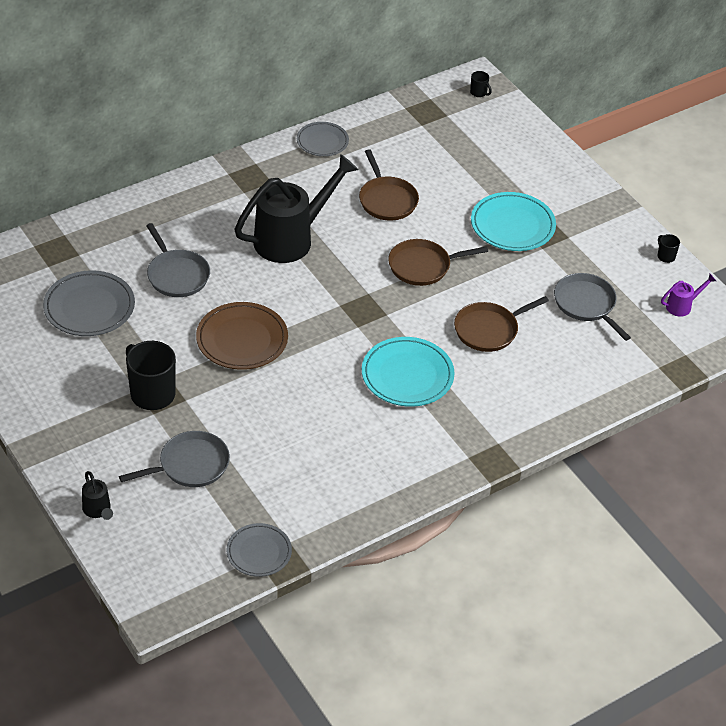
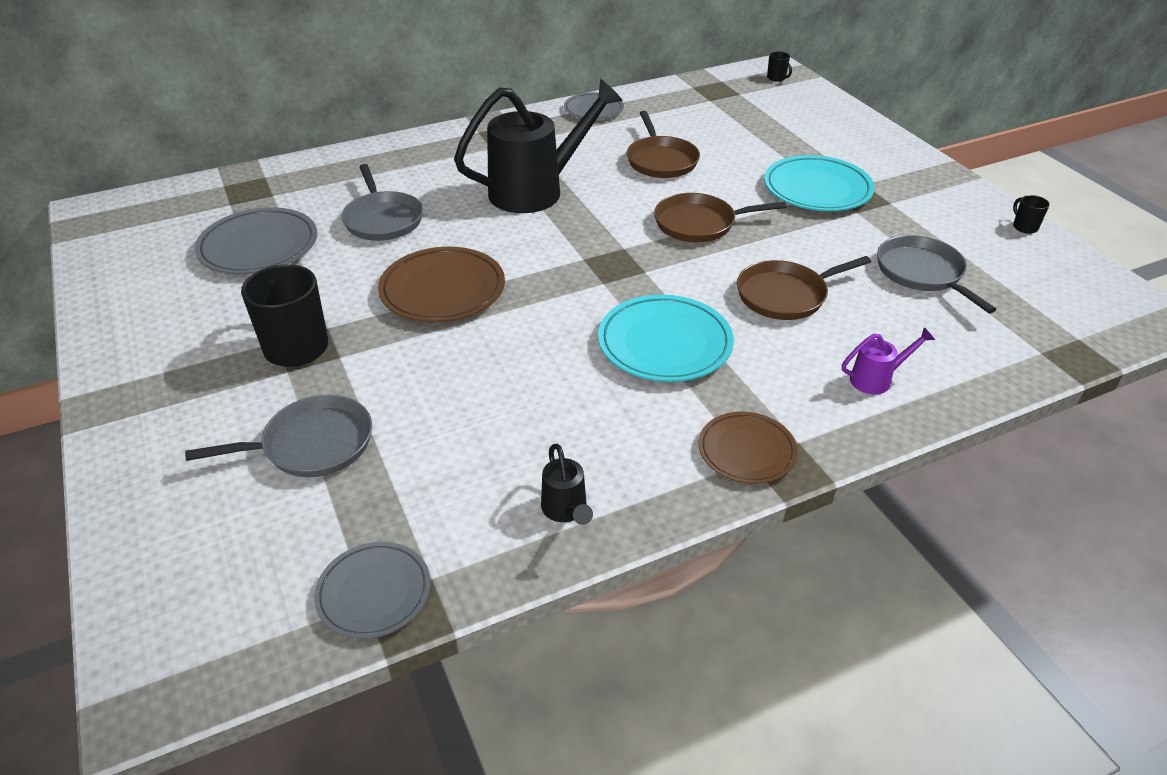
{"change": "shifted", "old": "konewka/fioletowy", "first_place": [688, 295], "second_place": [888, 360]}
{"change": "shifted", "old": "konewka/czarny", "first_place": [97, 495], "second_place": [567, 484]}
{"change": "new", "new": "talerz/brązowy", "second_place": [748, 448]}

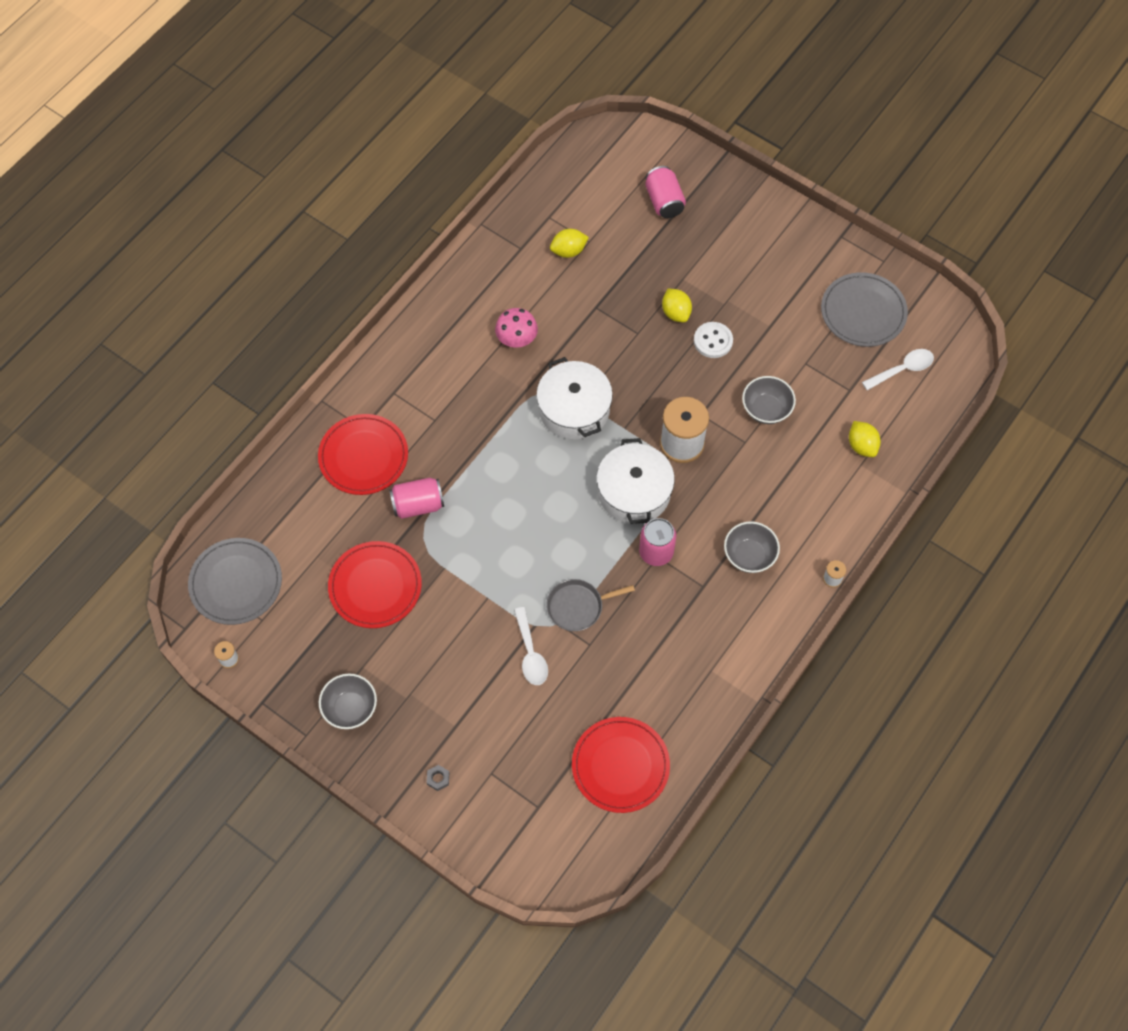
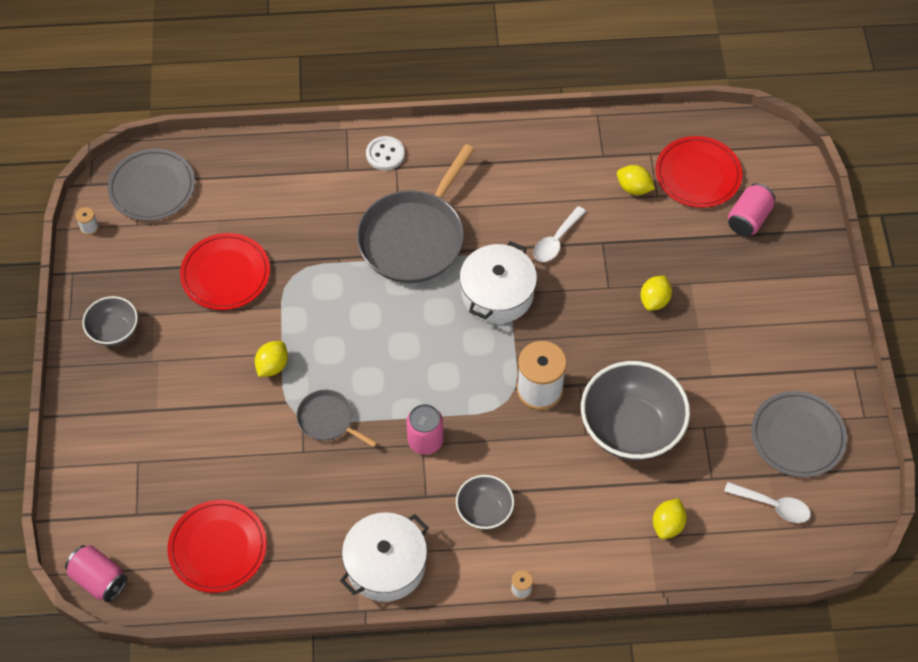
{"change": "gone", "old": "grzyb/różowy", "first_place": [516, 328]}
{"change": "shifted", "old": "guzik/biały", "first_place": [713, 340], "second_place": [385, 153]}
{"change": "scaled", "old": "miska/szary", "first_place": [769, 400], "second_place": [635, 411], "factor": 1.89}
{"change": "shifted", "old": "talerz/czerwony", "first_place": [363, 454], "second_place": [699, 172]}
{"change": "shifted", "old": "garnek/biały", "first_place": [636, 481], "second_place": [384, 557]}
{"change": "shifted", "old": "puszka/różowy", "first_place": [416, 498], "second_place": [96, 573]}
{"change": "shifted", "old": "łyżka/biały", "first_place": [531, 646], "second_place": [559, 234]}
{"change": "gone", "old": "nakrętka/szary", "first_place": [438, 778]}
{"change": "new", "new": "patelnia/szary", "second_place": [416, 213]}
{"change": "new", "new": "cytryna/żółty", "second_place": [271, 359]}

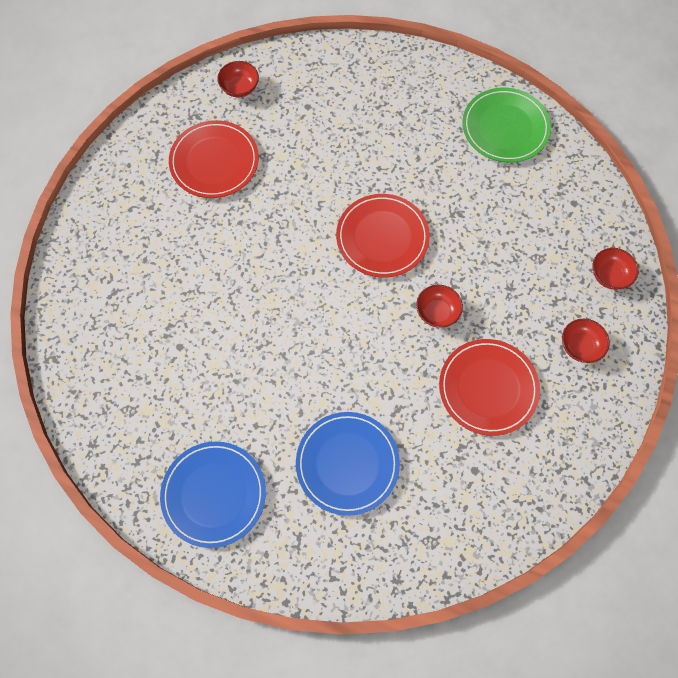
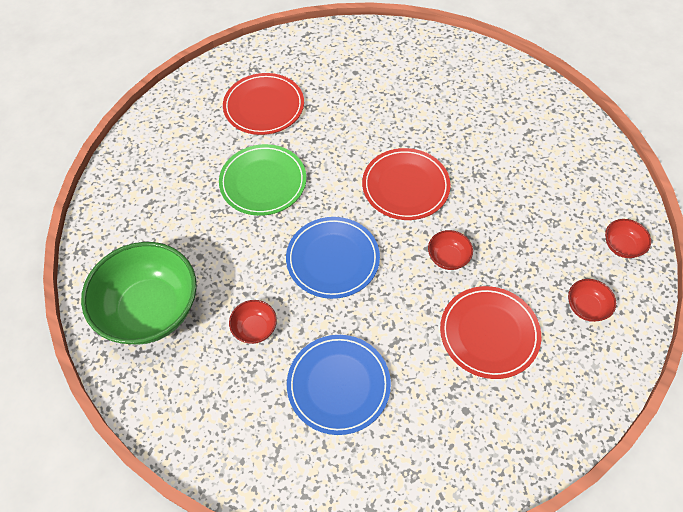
{"change": "shifted", "old": "miska/czerwony", "first_place": [238, 79], "second_place": [253, 322]}
{"change": "shifted", "old": "talerz/zielony", "first_place": [506, 125], "second_place": [262, 180]}
{"change": "shifted", "old": "talerz/niebieski", "first_place": [213, 494], "second_place": [333, 258]}
{"change": "new", "new": "miska/zielony", "second_place": [139, 293]}

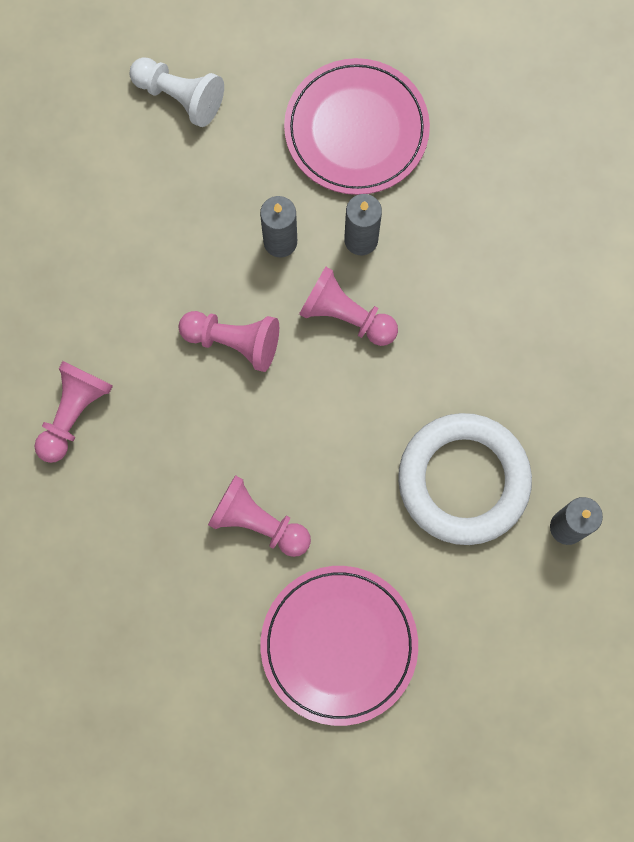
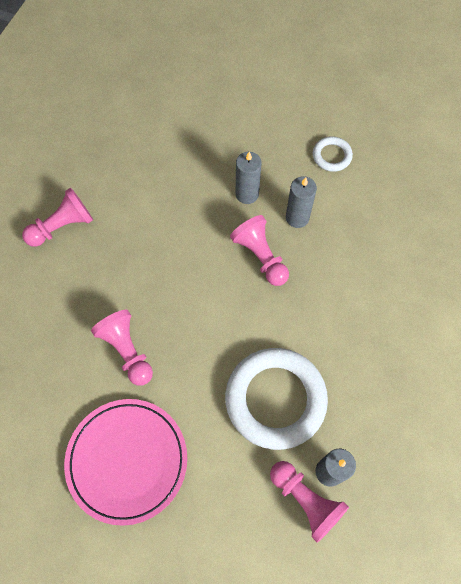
{"change": "gone", "old": "pionek/biały", "first_place": [177, 92]}
{"change": "swapped", "old": "talerz/różowy", "new": "pierścień/biały", "first_place": [357, 126], "second_place": [333, 154]}
{"change": "shifted", "old": "pionek/różowy", "first_place": [229, 341], "second_place": [309, 502]}

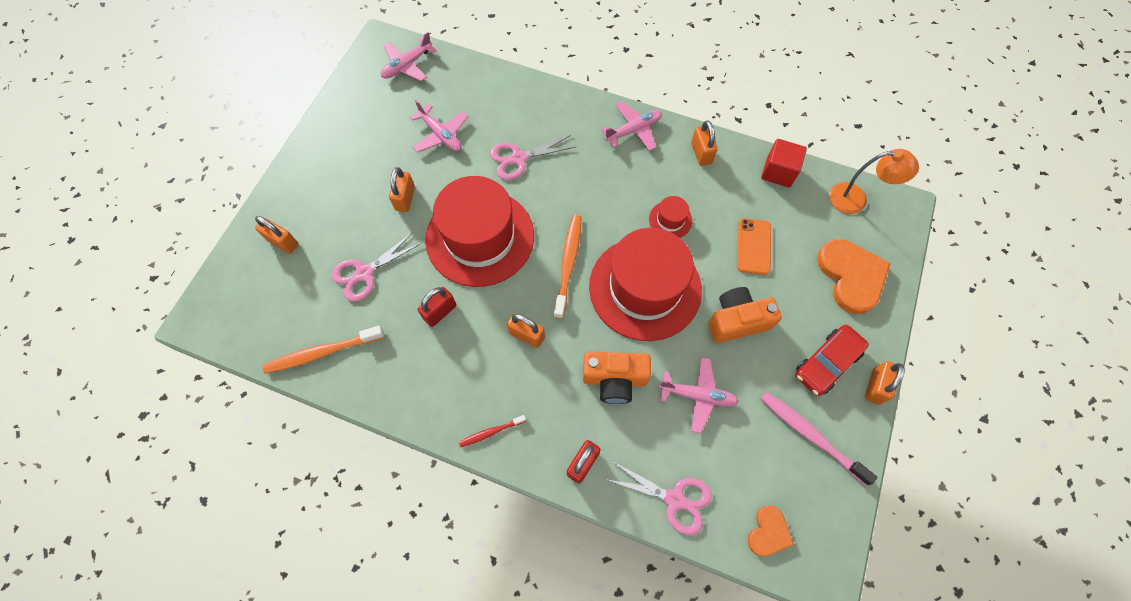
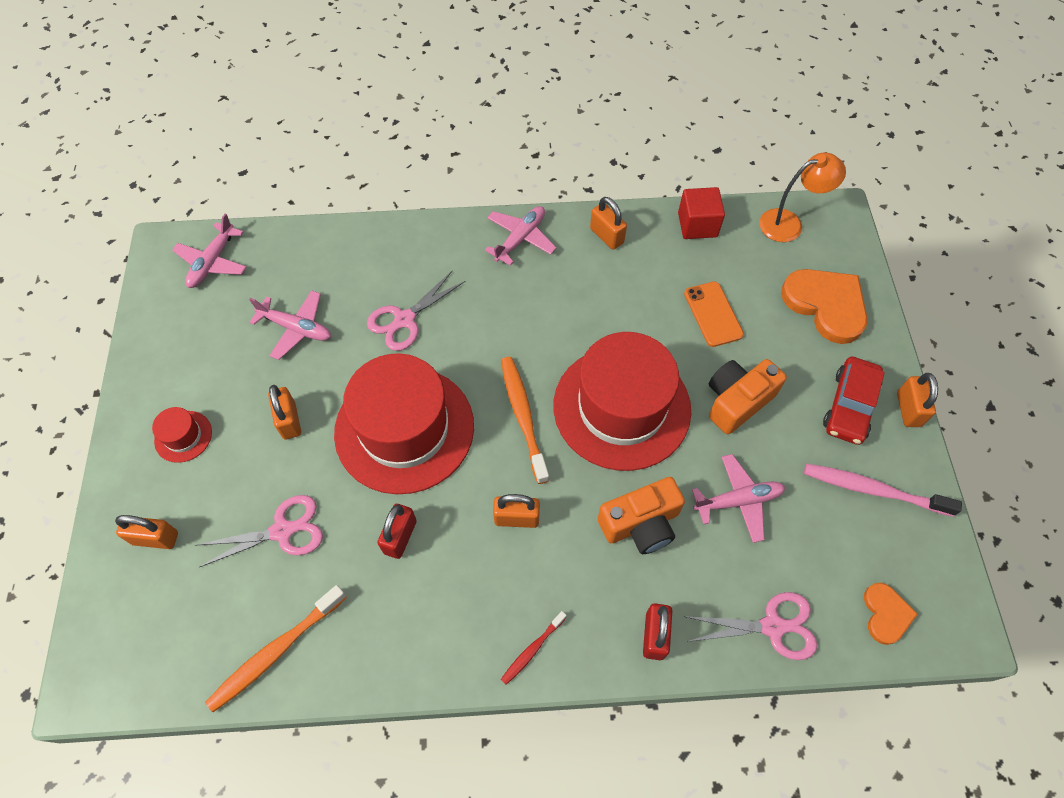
{"change": "shifted", "old": "kapelusz/czerwony", "first_place": [670, 217], "second_place": [182, 435]}
{"change": "rotated", "old": "nożyczki/różowy", "first_place": [377, 266], "second_place": [260, 531], "degrees": -135}

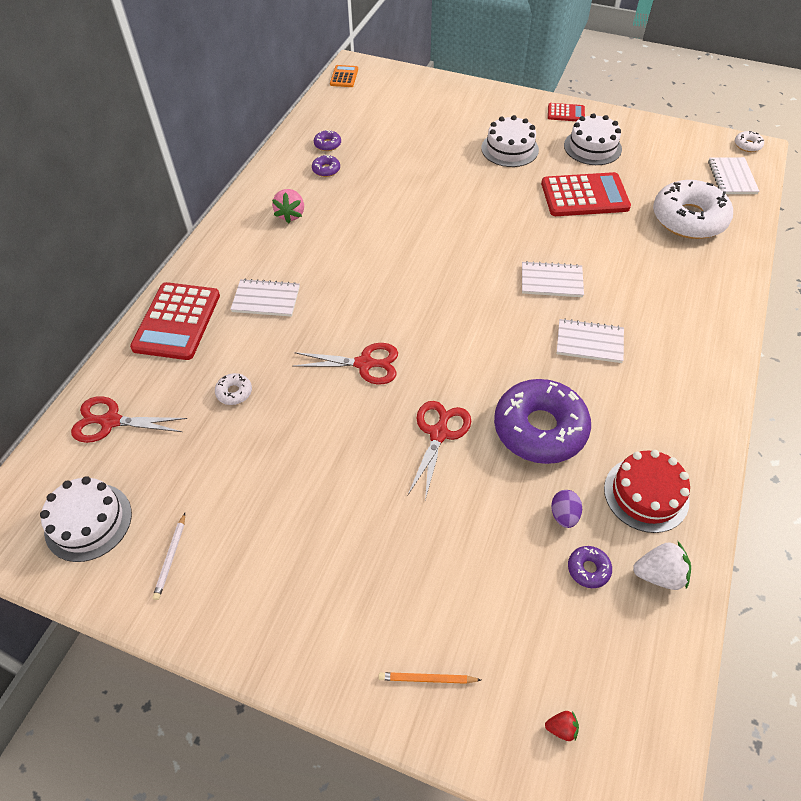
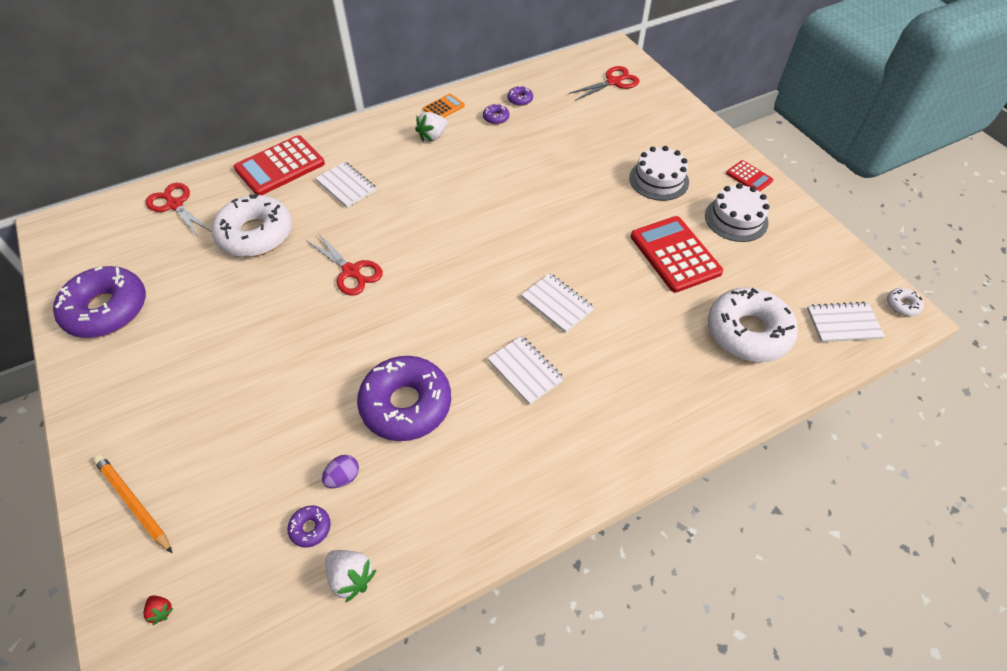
{"change": "shifted", "old": "kalkulator/pomarańczowy", "first_place": [344, 76], "second_place": [444, 106]}
{"change": "rotated", "old": "zeszyt/biały", "first_place": [734, 175], "second_place": [846, 322], "degrees": 45}
{"change": "rotated", "old": "kalkulator/czerwony", "first_place": [586, 194], "second_place": [677, 254], "degrees": -150}
{"change": "repainted", "old": "truskawka/różowy", "new": "truskawka/biały", "first_place": [288, 206], "second_place": [431, 127]}
{"change": "scaled", "old": "donut/biały", "first_place": [233, 389], "second_place": [252, 225], "factor": 2.47}
{"change": "shifted", "old": "nożyczki/czerwony", "first_place": [439, 450], "second_place": [604, 83]}
{"change": "gone", "old": "tort/czerwony", "first_place": [647, 491]}
{"change": "gone", "old": "tort/biały", "first_place": [86, 519]}
{"change": "swapped", "old": "ołówek/biały", "new": "donut/fioletowy", "first_place": [169, 556], "second_place": [99, 302]}
{"change": "scaled", "old": "ołówek/pomarańczowy", "first_place": [430, 678], "second_place": [132, 504], "factor": 1.62}

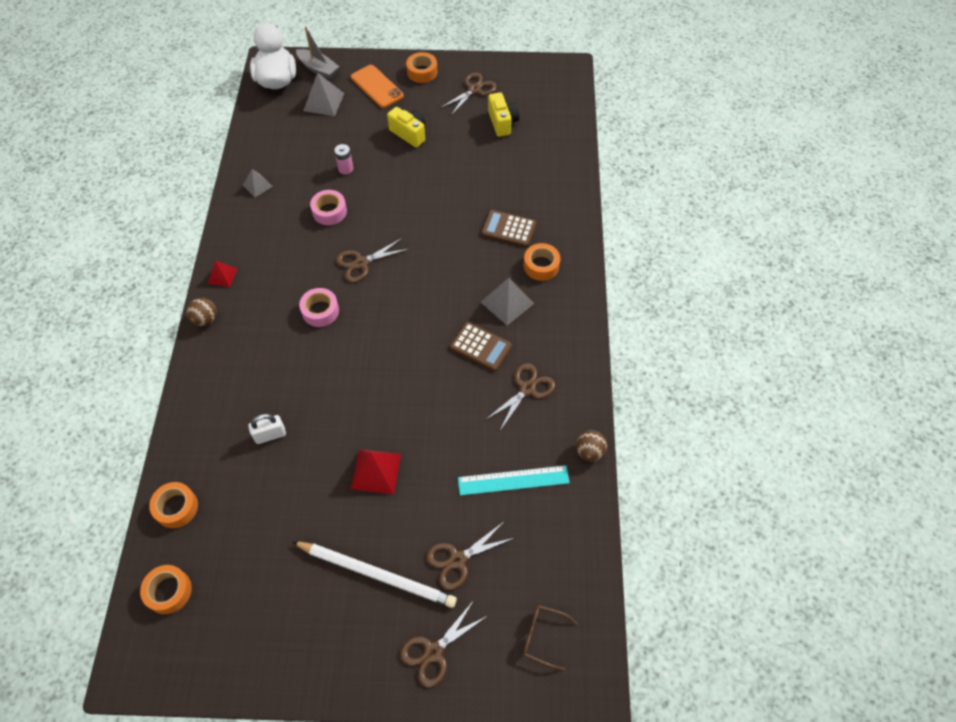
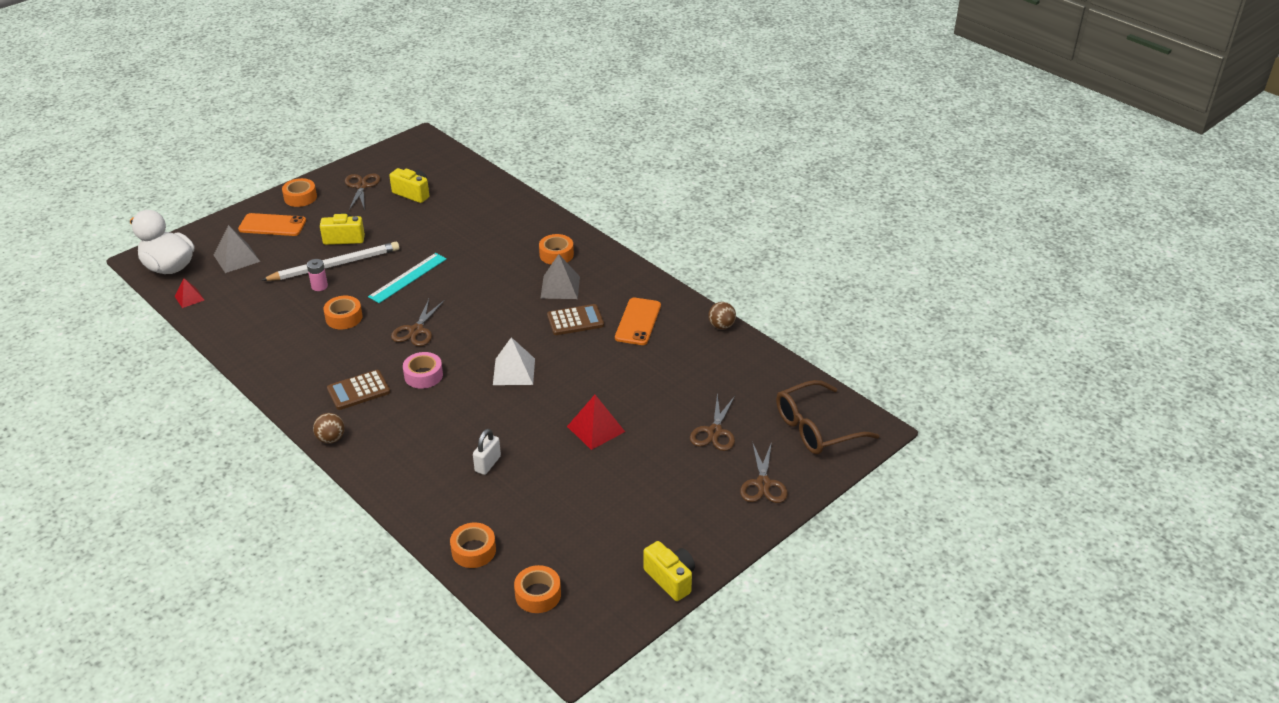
{"change": "gone", "old": "łódka/szary", "first_place": [317, 52]}
{"change": "gone", "old": "piramida/szary", "first_place": [258, 183]}
{"change": "repainted", "old": "taśma klejąca/różowy", "new": "taśma klejąca/pomarańczowy", "first_place": [328, 207], "second_place": [342, 312]}
{"change": "shifted", "old": "kalkulator/brązowy", "first_place": [508, 228], "second_place": [358, 390]}
{"change": "shifted", "old": "piramida/czerwony", "first_place": [222, 273], "second_place": [189, 293]}
{"change": "swapped", "old": "nożyczki/brązowy", "new": "telefon/pomarańczowy", "first_place": [520, 397], "second_place": [638, 321]}
{"change": "shifted", "old": "linijka/turkusowy", "first_place": [514, 480], "second_place": [407, 278]}
{"change": "shifted", "old": "ołówek/biały", "first_place": [374, 574], "second_place": [331, 261]}
{"change": "scaled", "old": "okulary/brązowy", "first_place": [550, 638], "second_place": [828, 417], "factor": 1.9}
{"change": "new", "new": "piramida/biały", "second_place": [514, 361]}
{"change": "new", "new": "aparat fotograficzny/żółty", "second_place": [669, 571]}

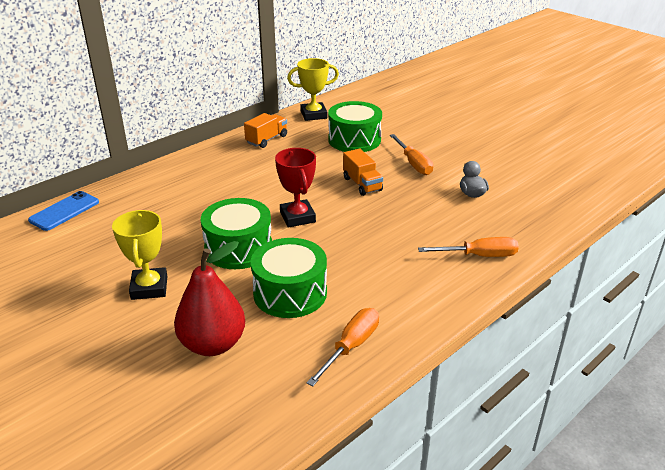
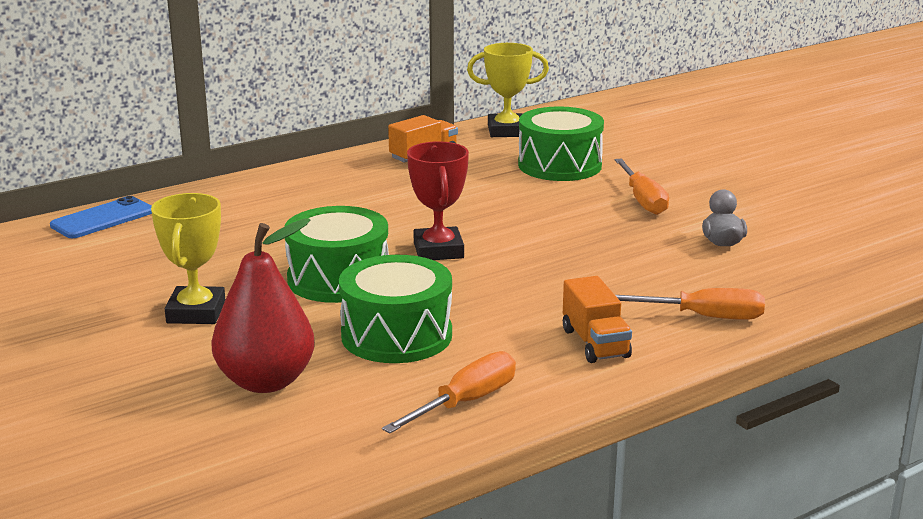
{"change": "shifted", "old": "ciężarówka/pomarańczowy", "first_place": [363, 172], "second_place": [597, 319]}

